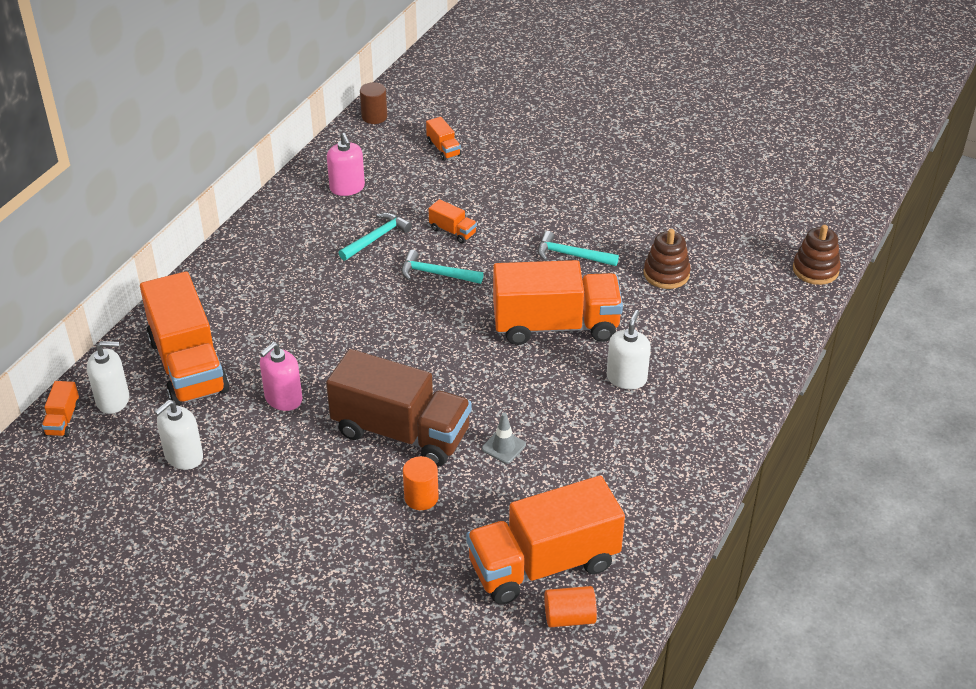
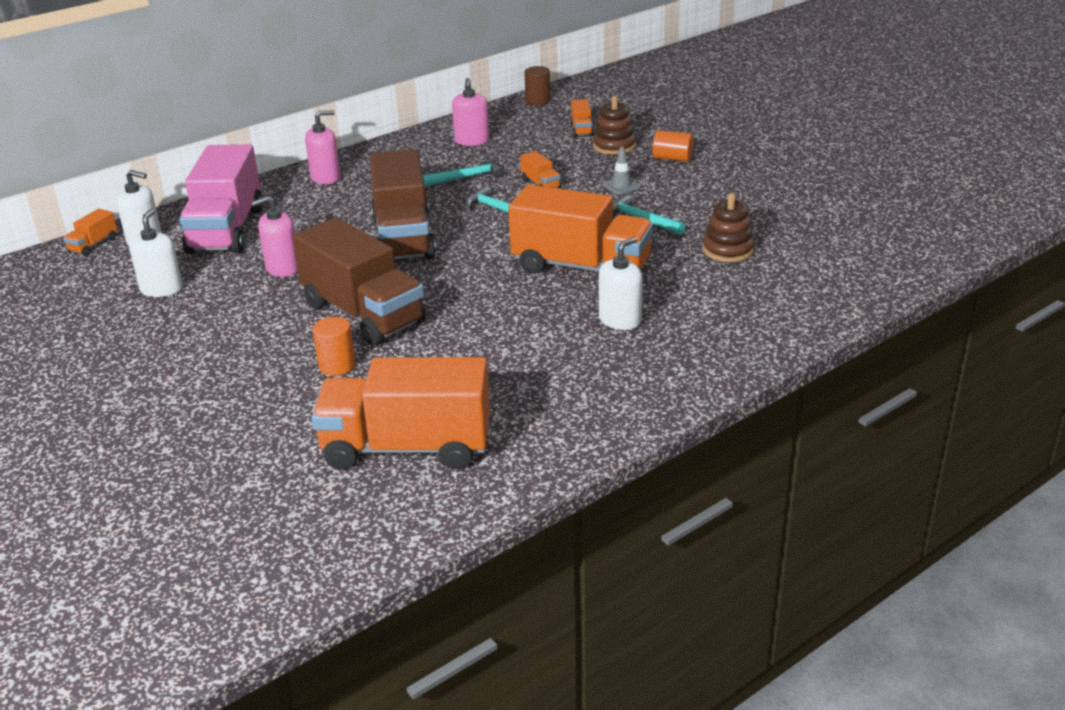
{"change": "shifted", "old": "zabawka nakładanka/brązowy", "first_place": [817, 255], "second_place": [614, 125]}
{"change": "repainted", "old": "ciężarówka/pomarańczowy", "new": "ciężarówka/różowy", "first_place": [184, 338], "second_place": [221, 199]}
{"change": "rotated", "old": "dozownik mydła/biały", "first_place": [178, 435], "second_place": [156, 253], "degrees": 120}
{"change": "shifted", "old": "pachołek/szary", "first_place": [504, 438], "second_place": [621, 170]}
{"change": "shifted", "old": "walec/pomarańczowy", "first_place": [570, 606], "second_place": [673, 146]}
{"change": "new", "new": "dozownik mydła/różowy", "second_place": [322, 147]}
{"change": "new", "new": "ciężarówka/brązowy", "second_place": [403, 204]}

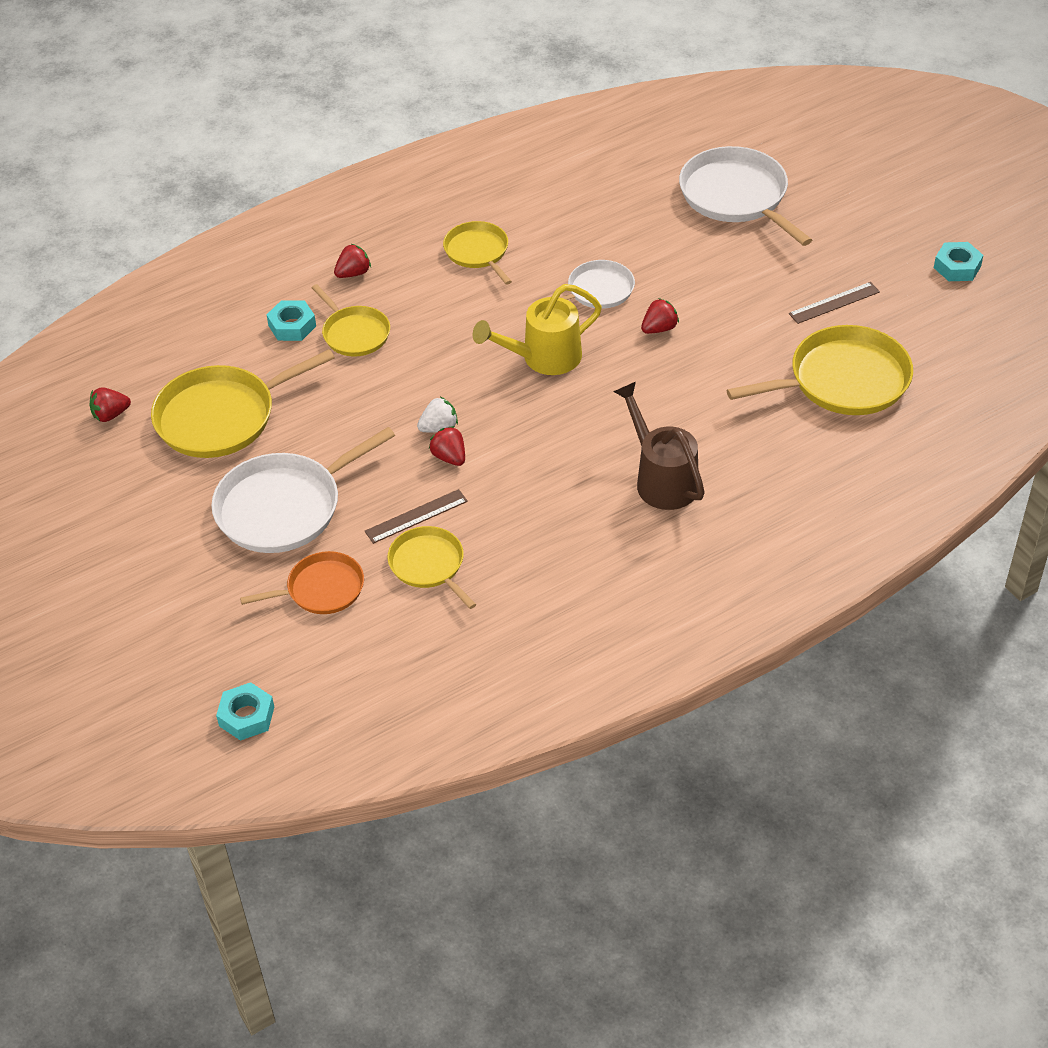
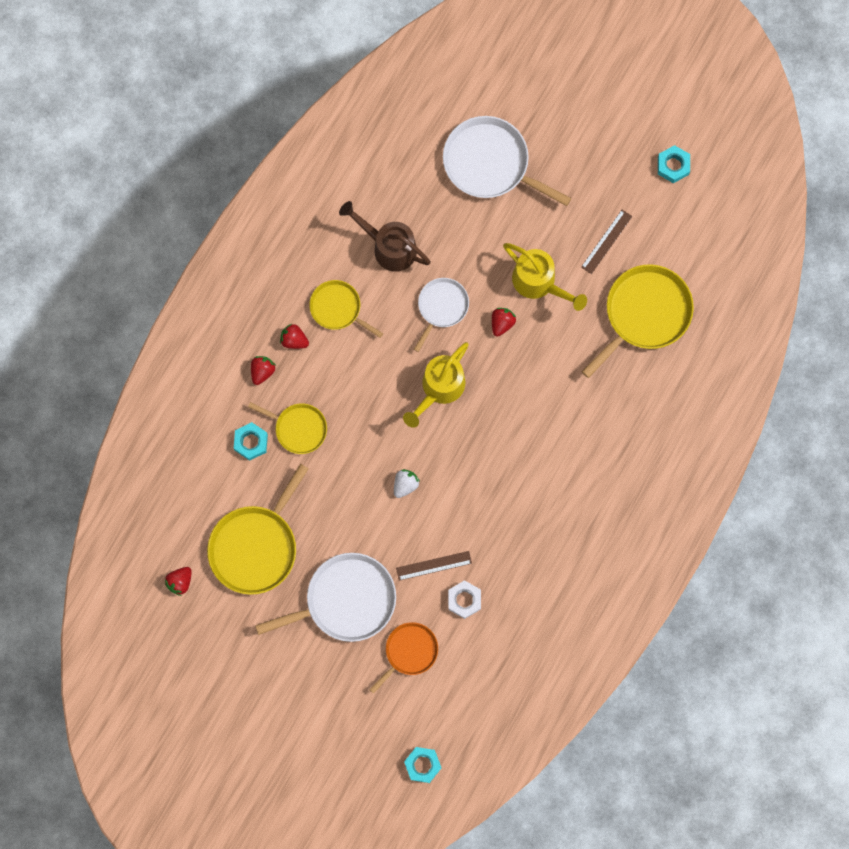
{"change": "shifted", "old": "konewka/brązowy", "first_place": [659, 446], "second_place": [385, 236]}
{"change": "shifted", "old": "truskawka/czerwony", "first_place": [447, 446], "second_place": [294, 336]}
{"change": "rotated", "old": "patelnia/biały", "first_place": [303, 490], "second_place": [325, 597], "degrees": -135}
{"change": "rotated", "old": "linijka/brązowy", "first_place": [416, 516], "second_place": [434, 566], "degrees": 45}
{"change": "swapped", "old": "patelnia/żółty", "new": "nakrętka/biały", "first_place": [432, 567], "second_place": [464, 599]}
{"change": "new", "new": "konewka/żółty", "second_place": [545, 277]}

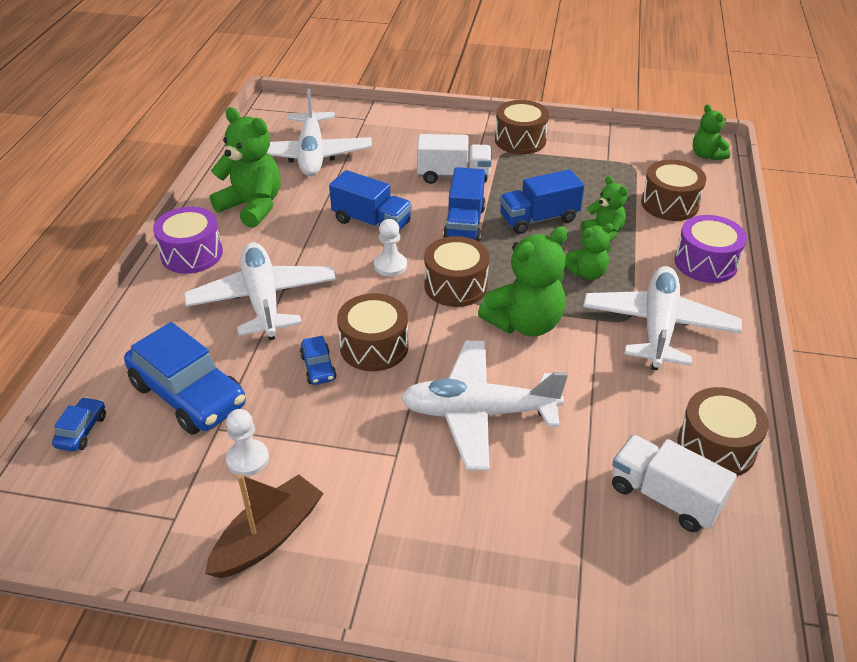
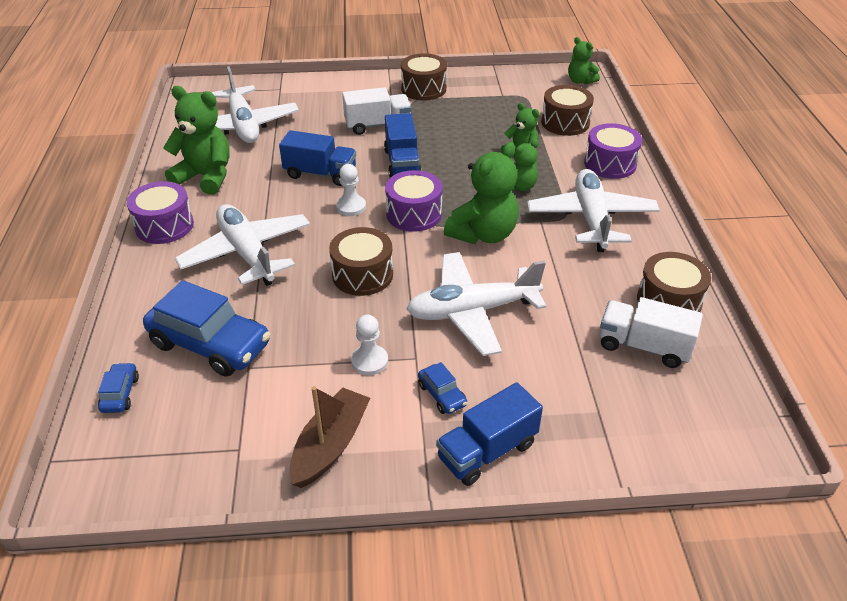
{"change": "shifted", "old": "ciężarówka/niebieski", "first_place": [542, 201], "second_place": [489, 434]}
{"change": "repainted", "old": "bęben/brązowy", "new": "bęben/fioletowy", "first_place": [457, 271], "second_place": [414, 201]}
{"change": "shifted", "old": "samochód/niebieski", "first_place": [318, 360], "second_place": [442, 388]}
{"change": "shifted", "old": "pionek/biały", "first_place": [247, 442], "second_place": [369, 345]}

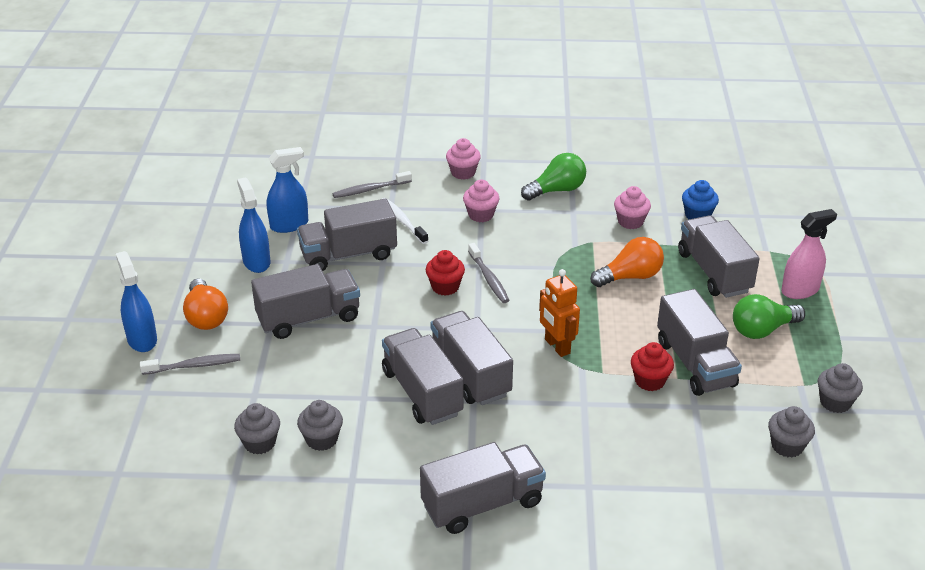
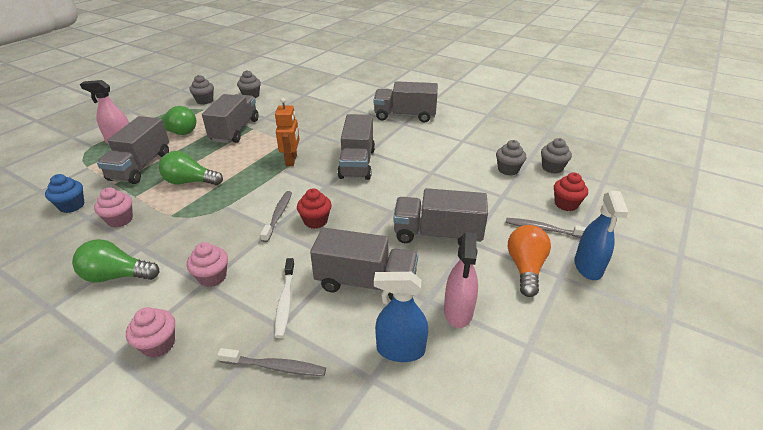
{"change": "repainted", "old": "spryskiwacz/niebieski", "new": "spryskiwacz/różowy", "first_place": [254, 225], "second_place": [461, 280]}
{"change": "repainted", "old": "żarówka/pomarańczowy", "new": "żarówka/zielony", "first_place": [627, 262], "second_place": [191, 168]}
{"change": "gone", "old": "ciężarówka/szary", "first_place": [422, 376]}
{"change": "shifted", "old": "muffinka/czerwony", "first_place": [652, 366], "second_place": [571, 192]}
{"change": "shifted", "old": "muffinka/szary", "first_place": [320, 425], "second_place": [556, 156]}

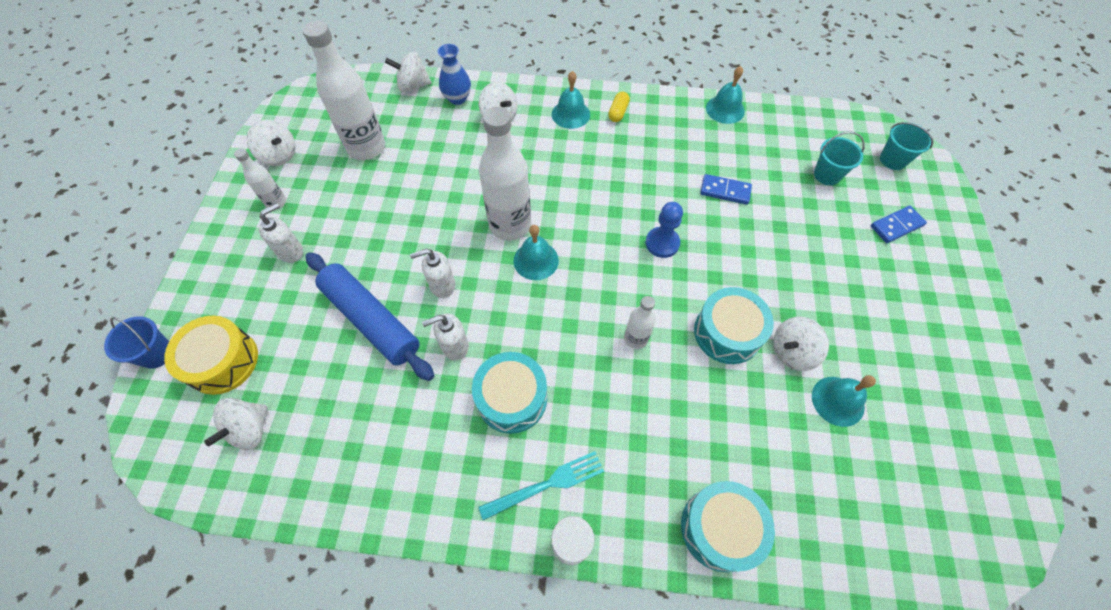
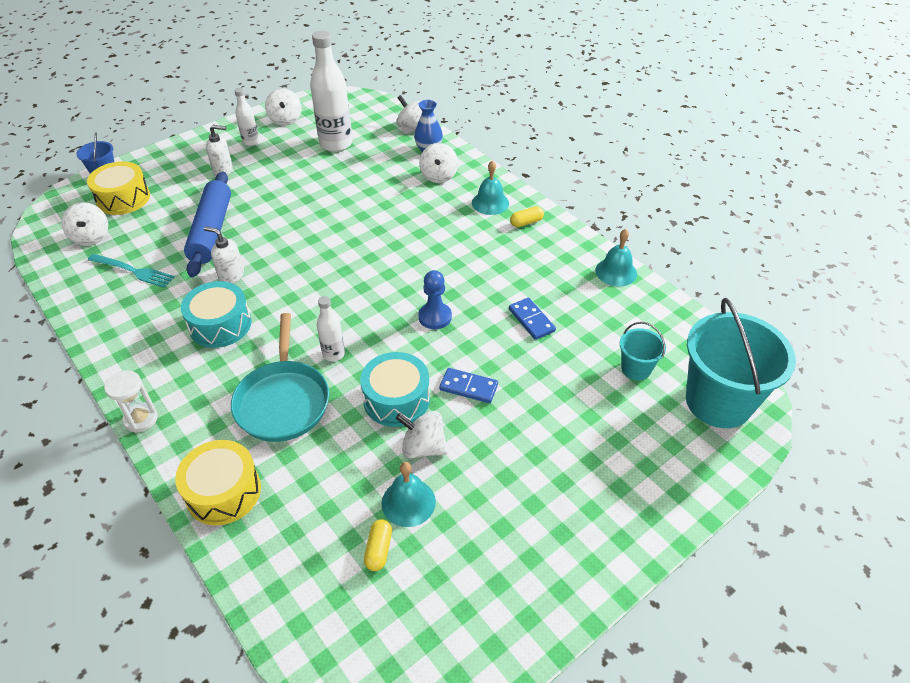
{"change": "gone", "old": "butelka/biały", "first_place": [505, 173]}
{"change": "scaled", "old": "wiadro/turkusowy", "first_place": [906, 146], "second_place": [741, 363], "factor": 2.11}
{"change": "shifted", "old": "kostka domina/niebieski", "first_place": [899, 224], "second_place": [468, 385]}
{"change": "gone", "old": "dzwonek/turkusowy", "first_place": [536, 252]}
{"change": "gone", "old": "dozownik mydła/biały", "first_place": [432, 273]}
{"change": "rotated", "old": "bączek/biały", "first_place": [236, 424], "second_place": [84, 224], "degrees": -90}
{"change": "shifted", "old": "widelec/turkusowy", "first_place": [541, 485], "second_place": [131, 271]}
{"change": "repainted", "old": "bęben/turkusowy", "new": "bęben/żółty", "first_place": [728, 526], "second_place": [218, 483]}
{"change": "new", "new": "patelnia/turkusowy", "second_place": [280, 377]}
{"change": "new", "new": "kapsułka/żółty", "second_place": [378, 545]}

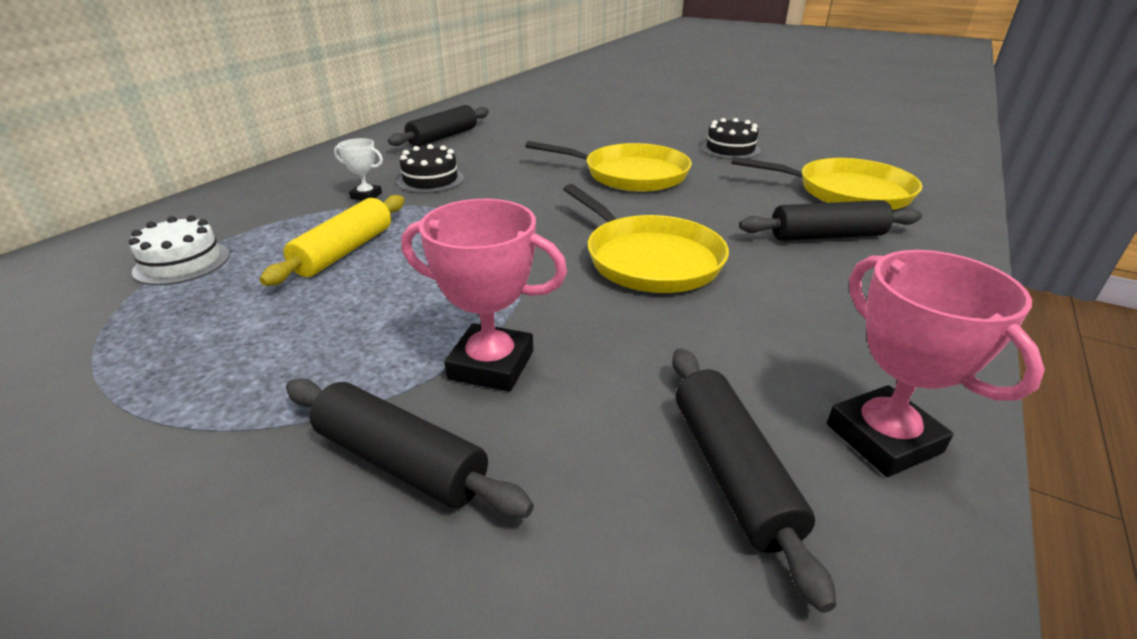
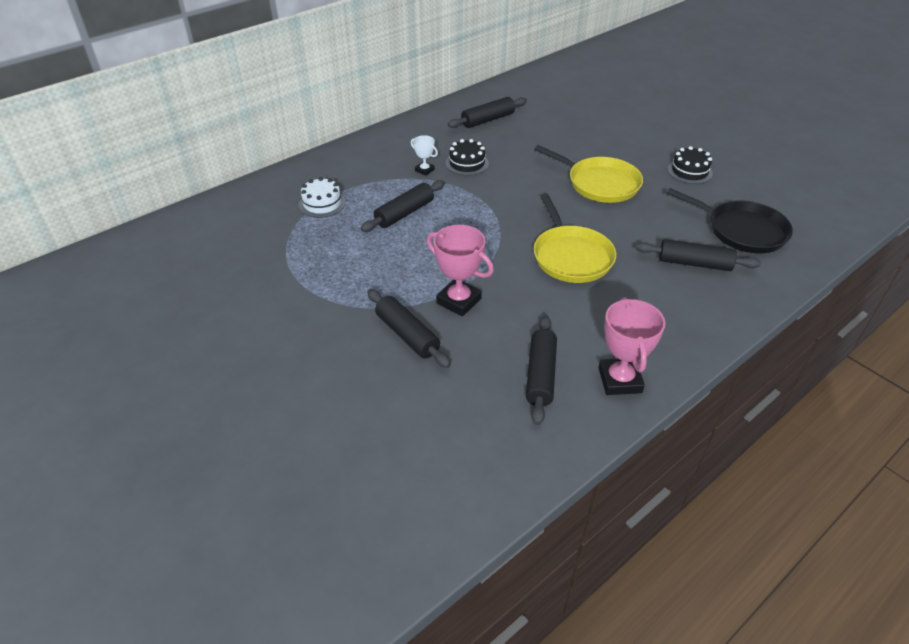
{"change": "repainted", "old": "patelnia/żółty", "new": "patelnia/czarny", "first_place": [827, 183], "second_place": [730, 220]}
{"change": "repainted", "old": "wałek do ciasta/żółty", "new": "wałek do ciasta/czarny", "first_place": [332, 240], "second_place": [403, 206]}

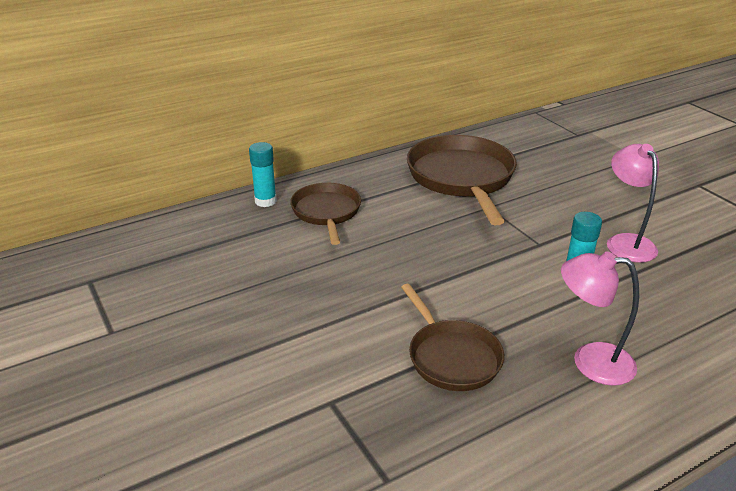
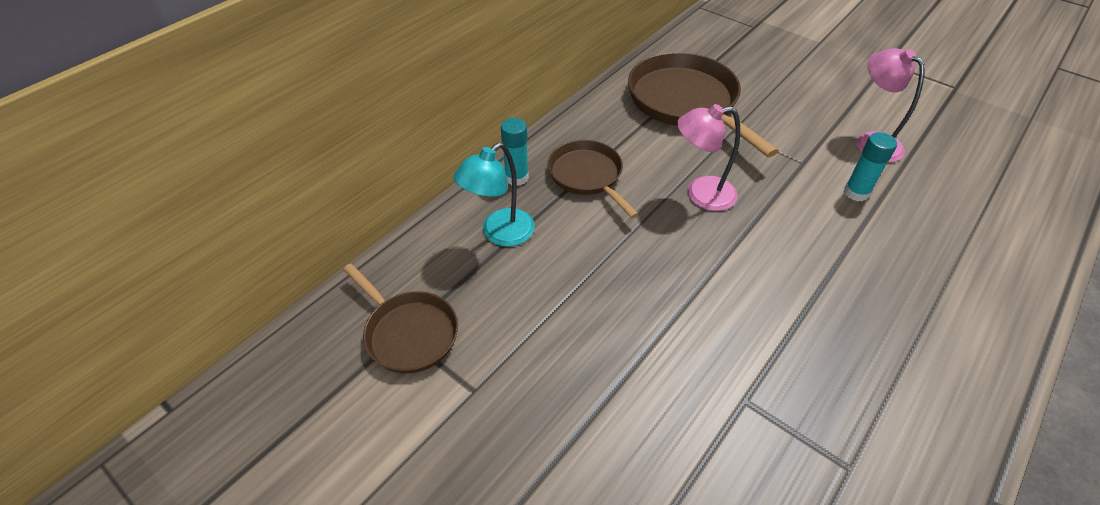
{"change": "shifted", "old": "lampka/różowy", "first_place": [600, 318], "second_place": [708, 157]}
{"change": "shifted", "old": "patelnia/brązowy", "first_place": [452, 337], "second_place": [400, 318]}
{"change": "new", "new": "lampka/turkusowy", "second_place": [494, 194]}

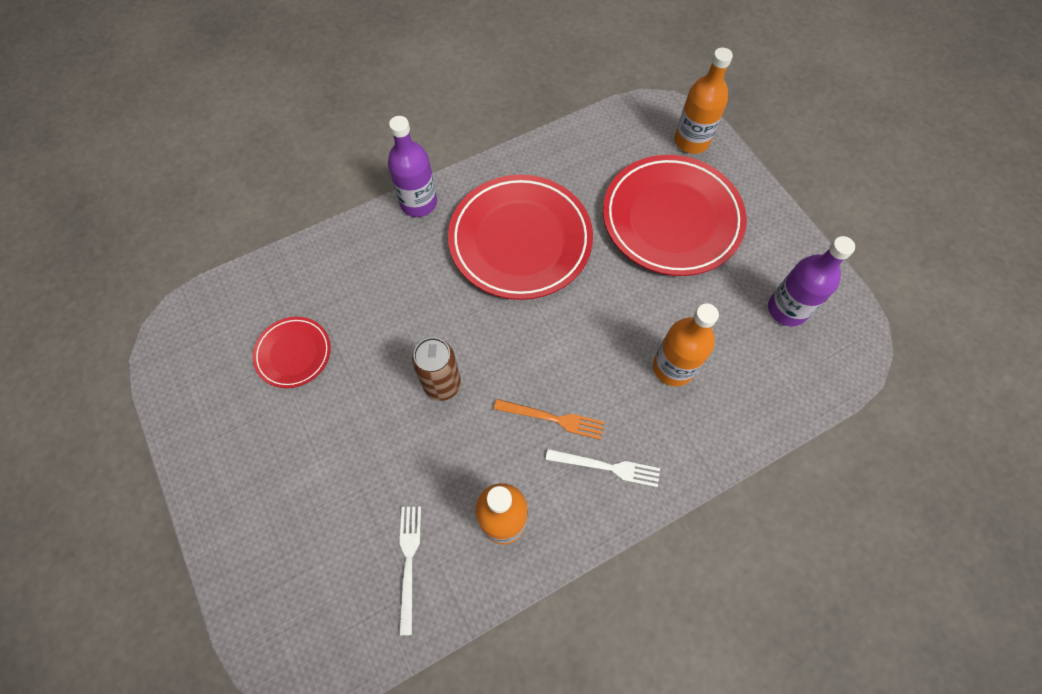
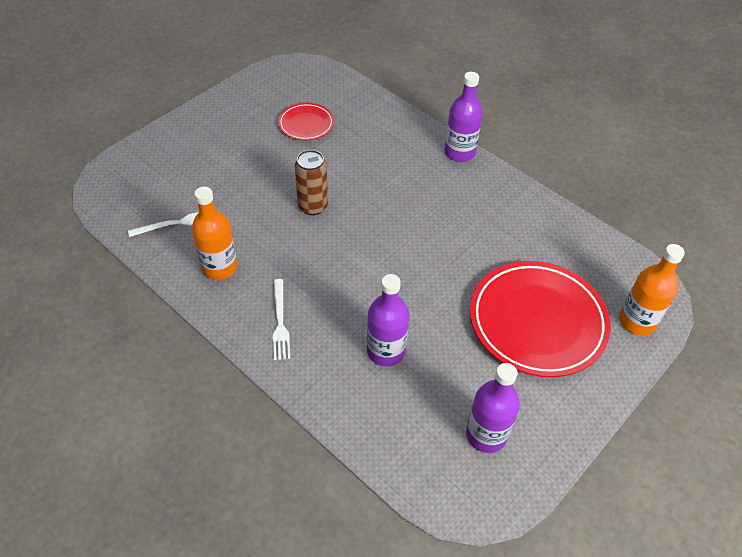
{"change": "gone", "old": "talerz/czerwony", "first_place": [520, 237]}
{"change": "repainted", "old": "butelka/pomarańczowy", "new": "butelka/fioletowy", "first_place": [686, 344], "second_place": [388, 320]}
{"change": "gone", "old": "widelec/pomarańczowy", "first_place": [549, 419]}

